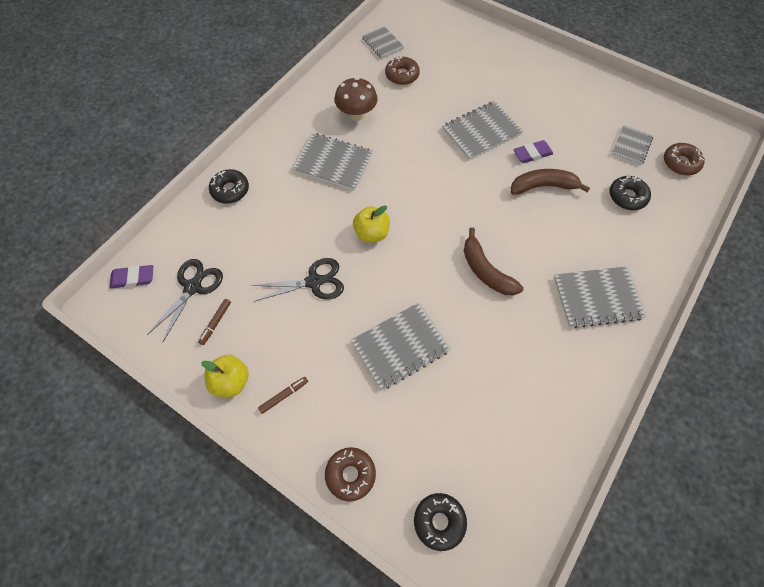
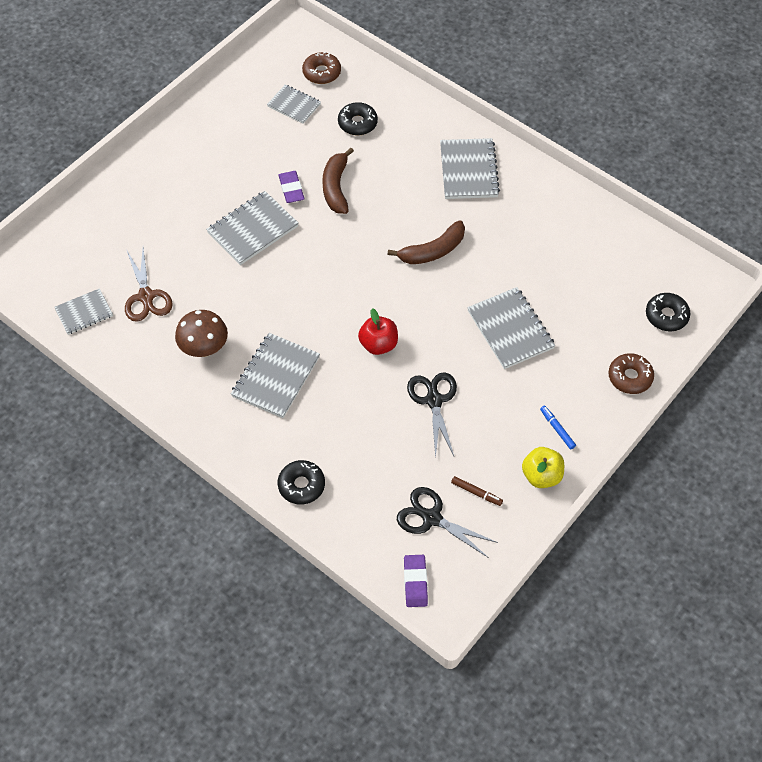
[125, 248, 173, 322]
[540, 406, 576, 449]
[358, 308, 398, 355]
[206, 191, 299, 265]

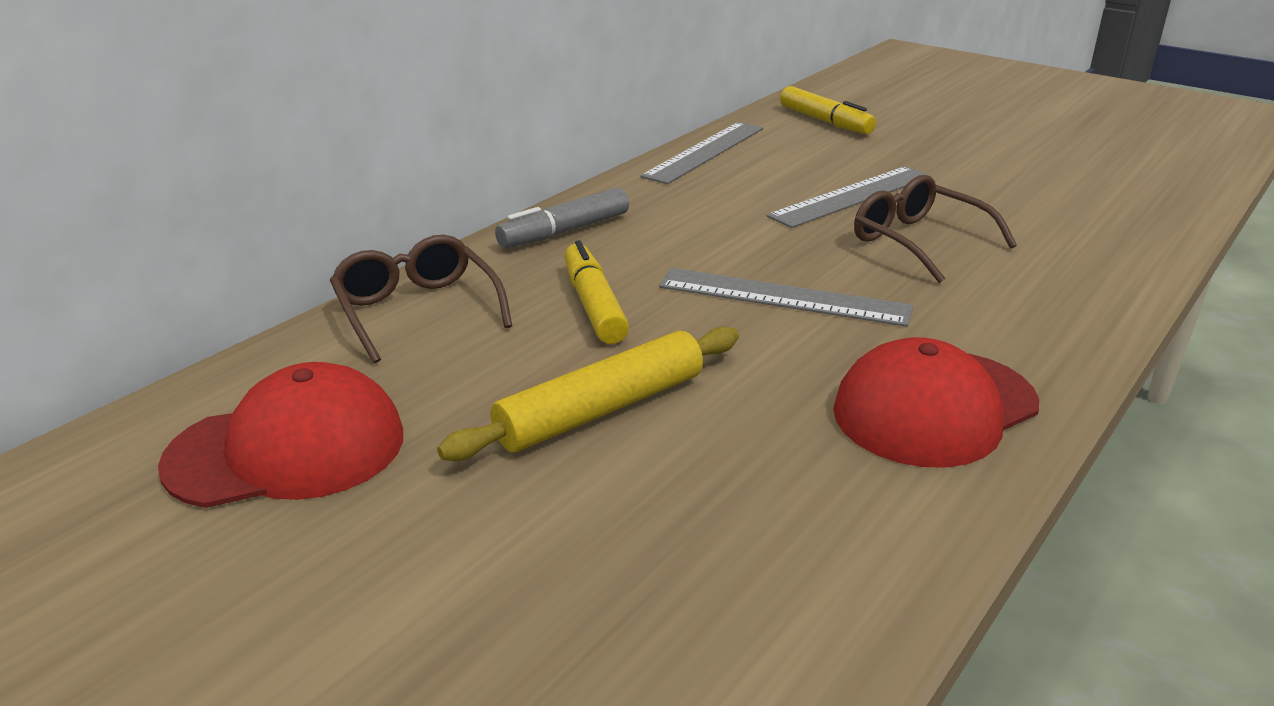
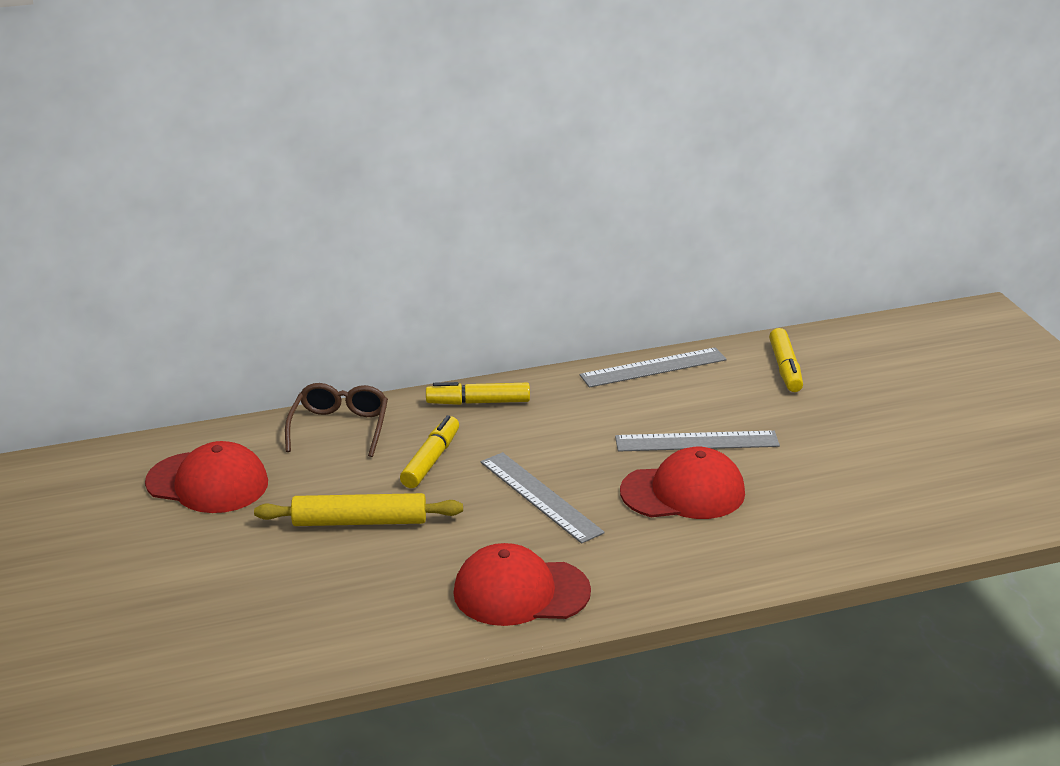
[620, 447, 745, 519]
[426, 382, 530, 405]

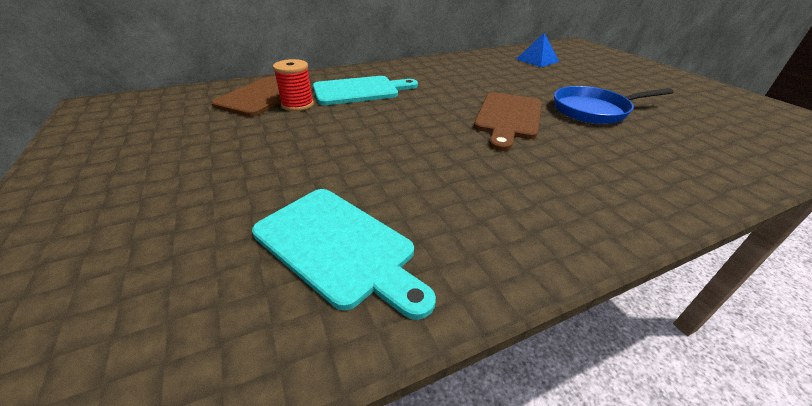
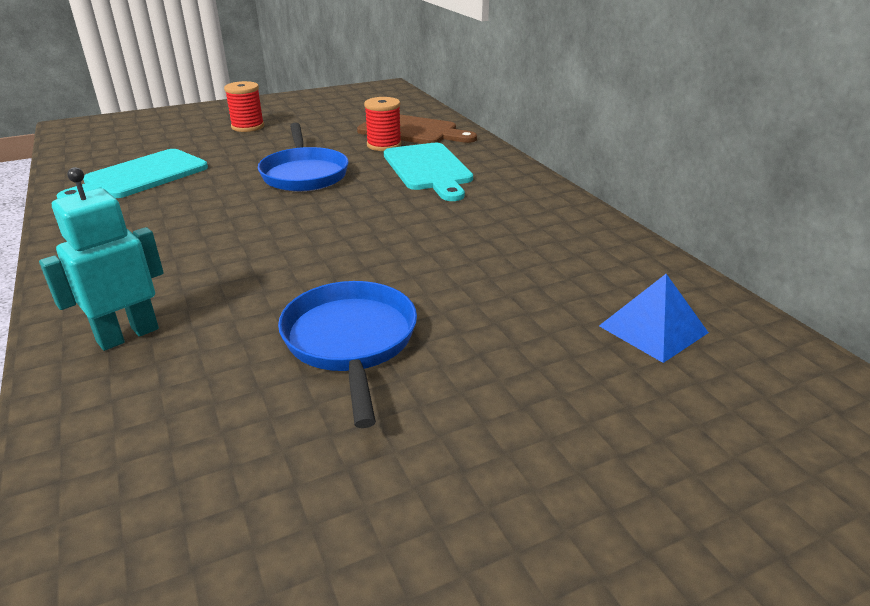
[474, 92, 542, 151] (first image)
[39, 167, 164, 351]
[224, 81, 264, 132]
[258, 123, 349, 191]

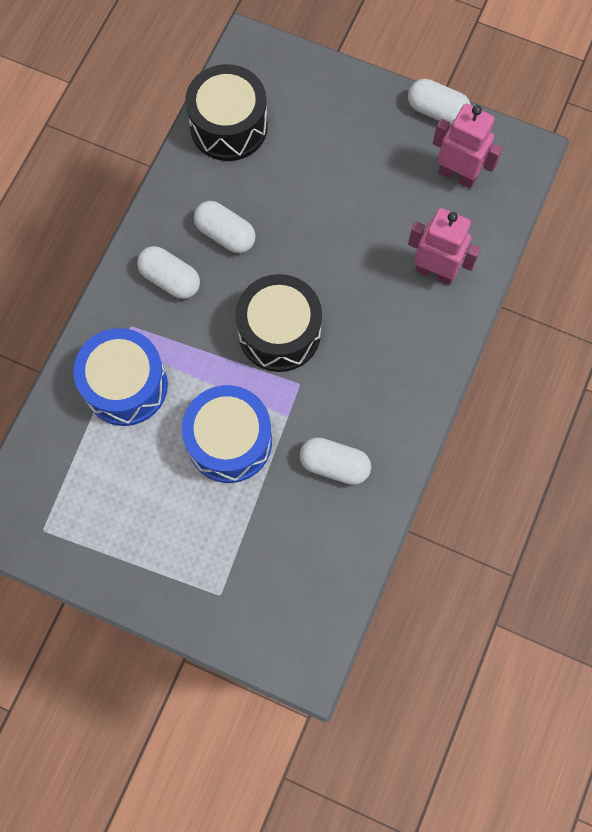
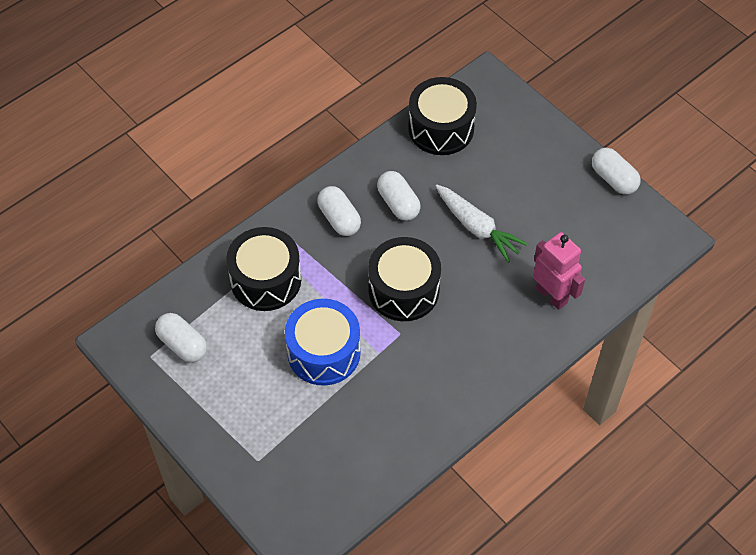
[433, 104, 503, 189] (first image)
[435, 185, 528, 263]
[155, 313, 207, 363]
[226, 227, 301, 311]

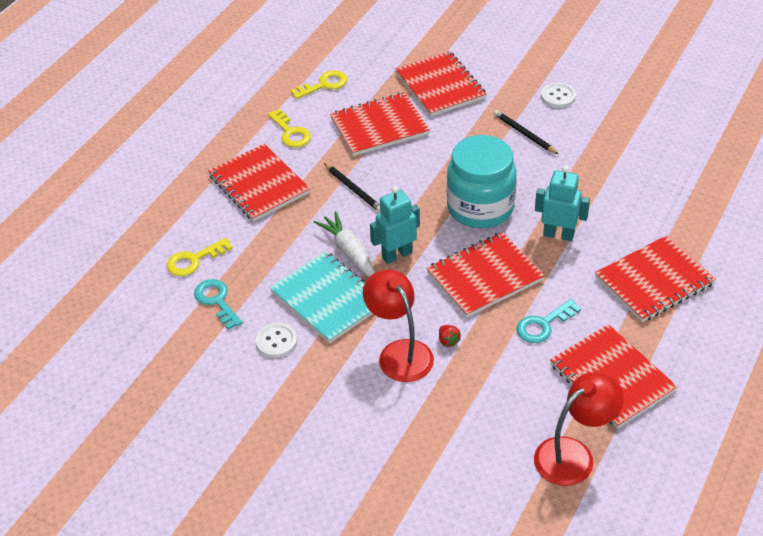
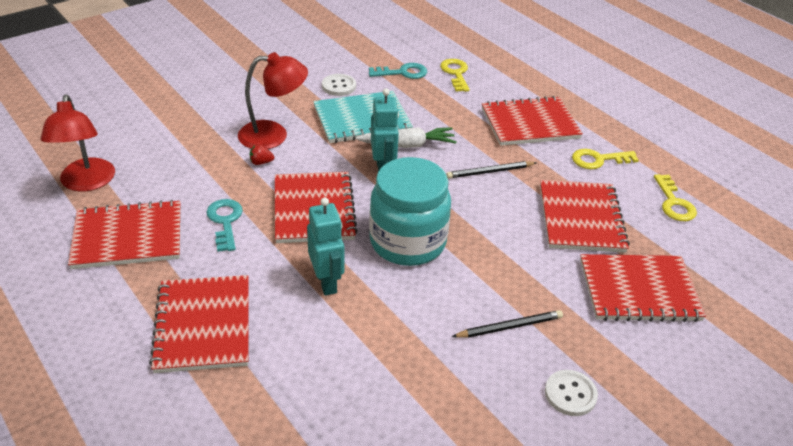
[307, 197, 344, 296]

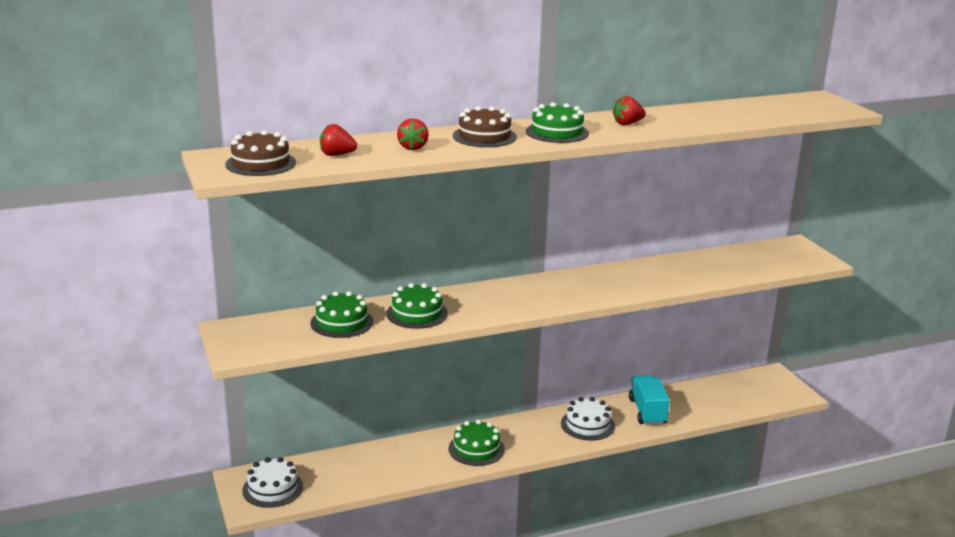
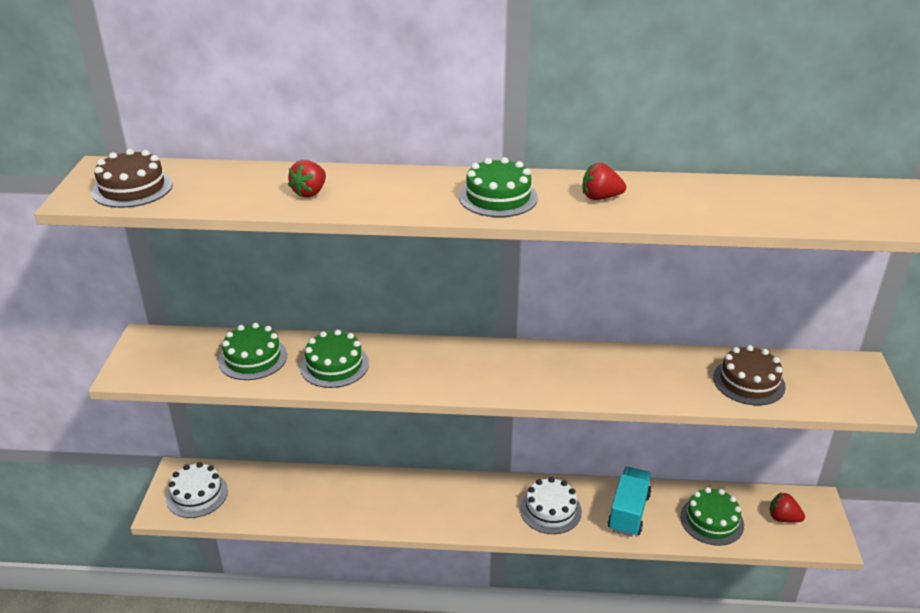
[770, 492, 805, 522]
[680, 487, 744, 546]
[713, 345, 786, 405]

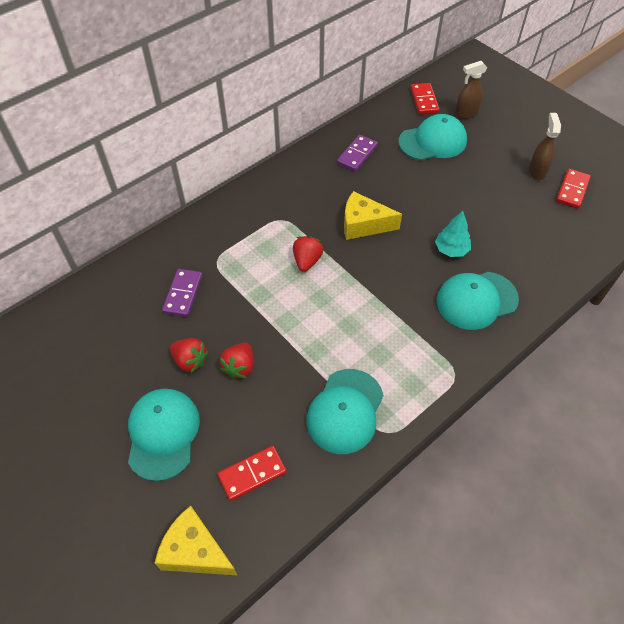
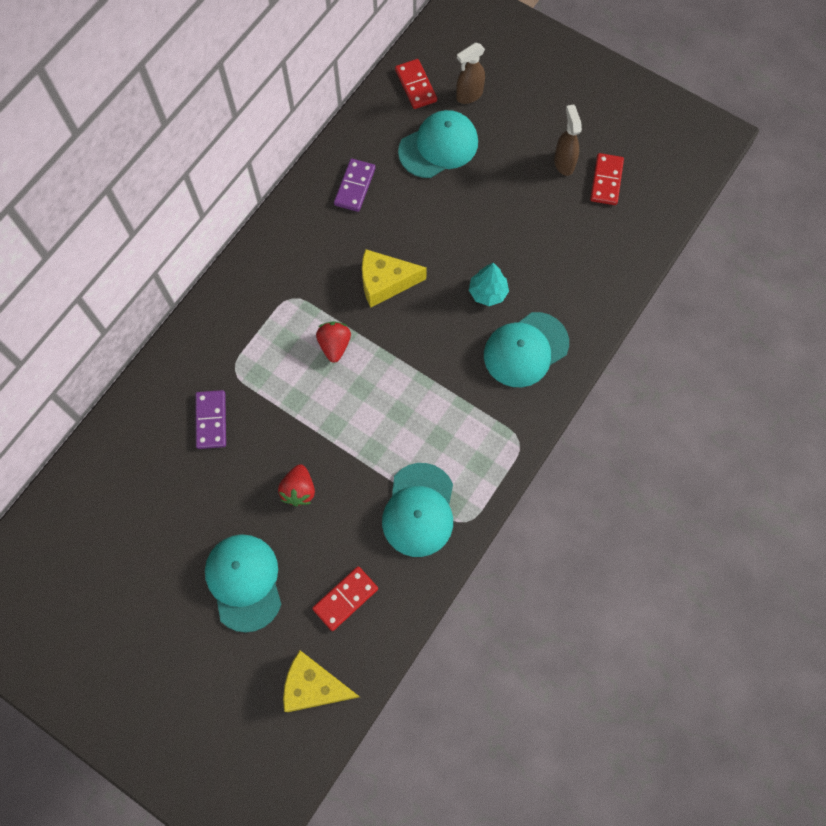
[170, 338, 208, 373] (first image)

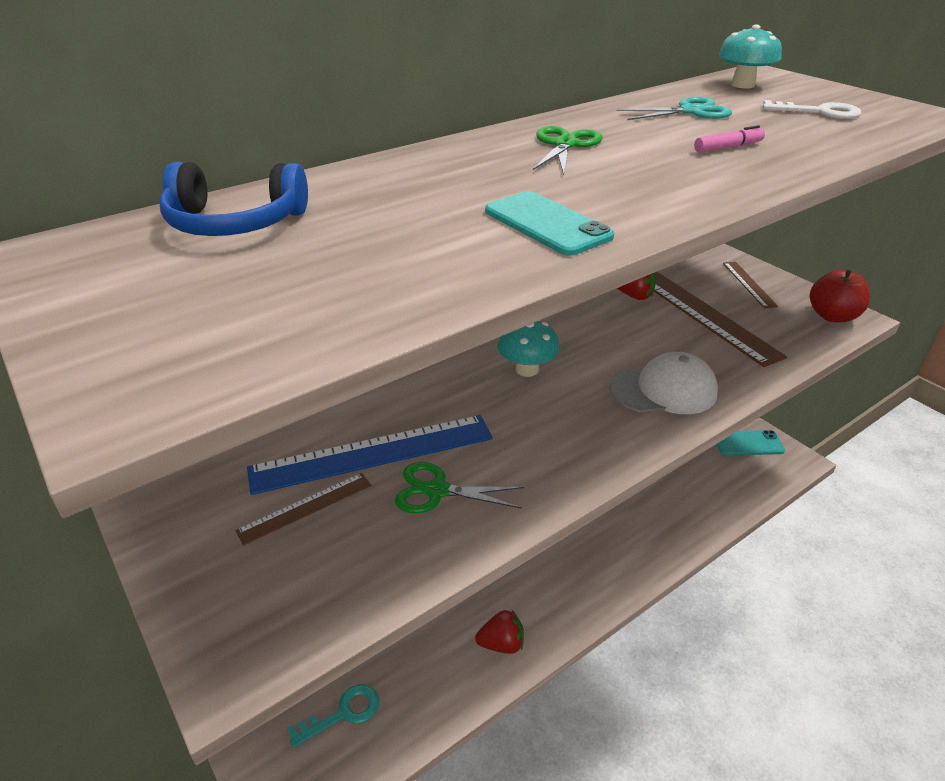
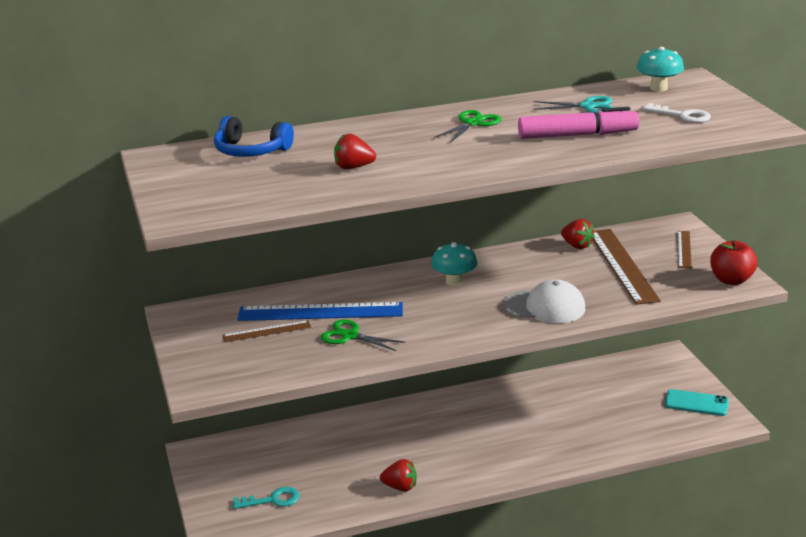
[485, 191, 614, 256] (first image)
[334, 134, 376, 169]
[518, 107, 639, 139]

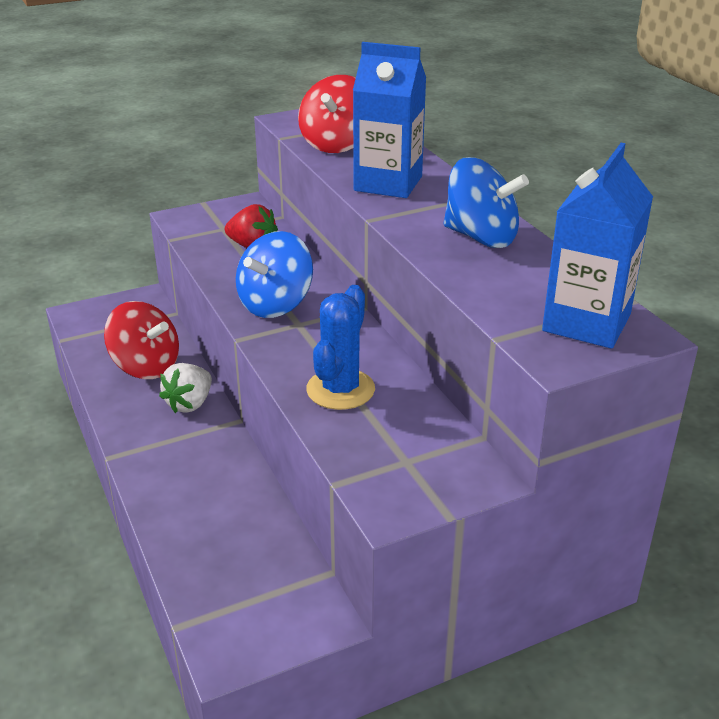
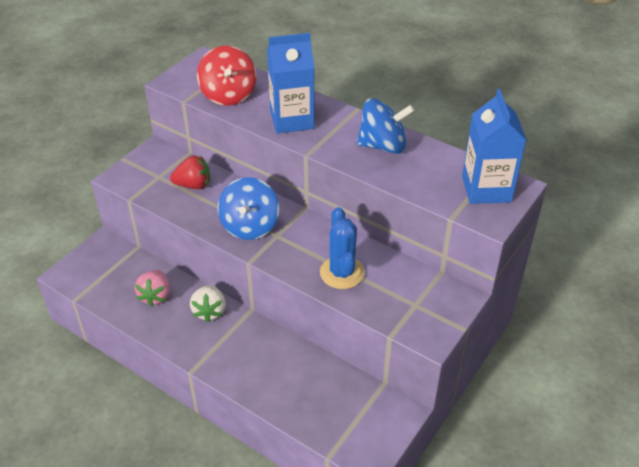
[135, 270, 170, 307]

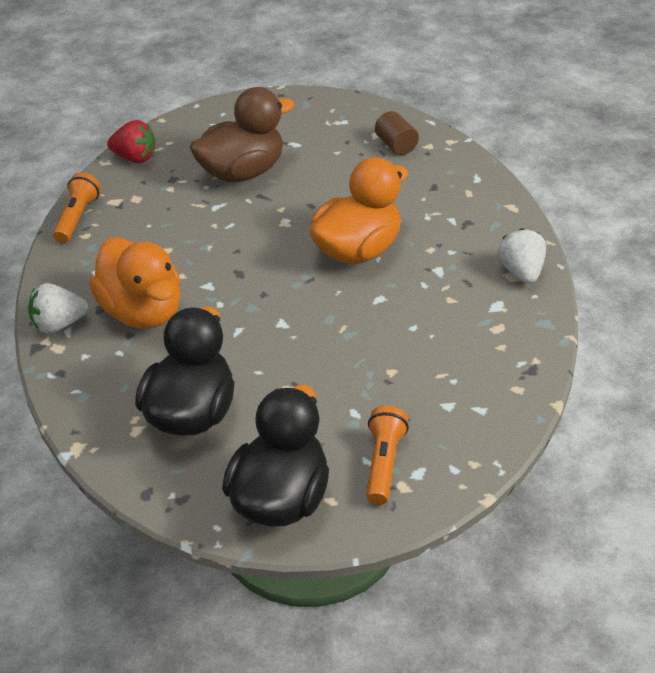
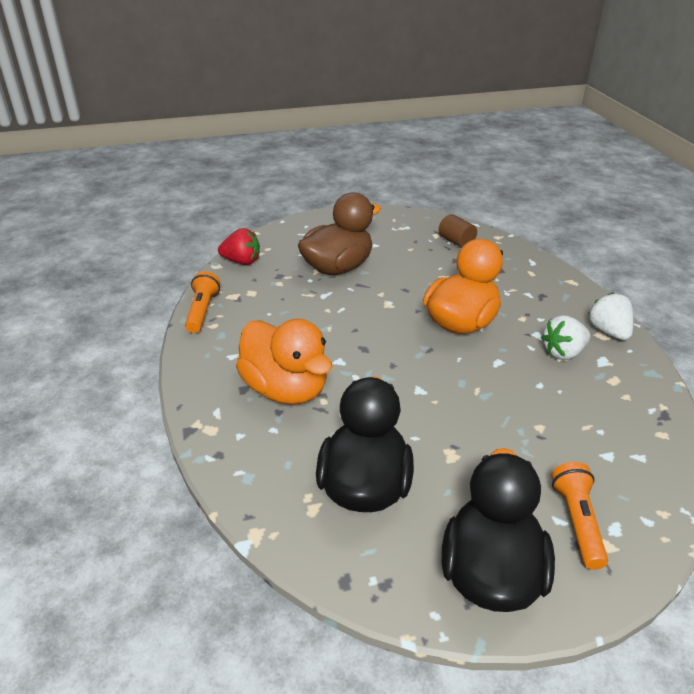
[541, 315, 591, 360]

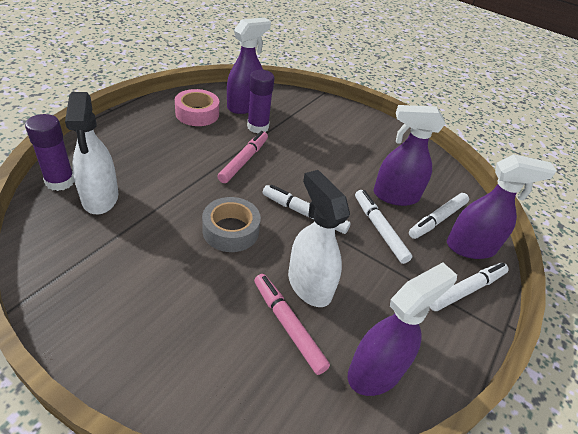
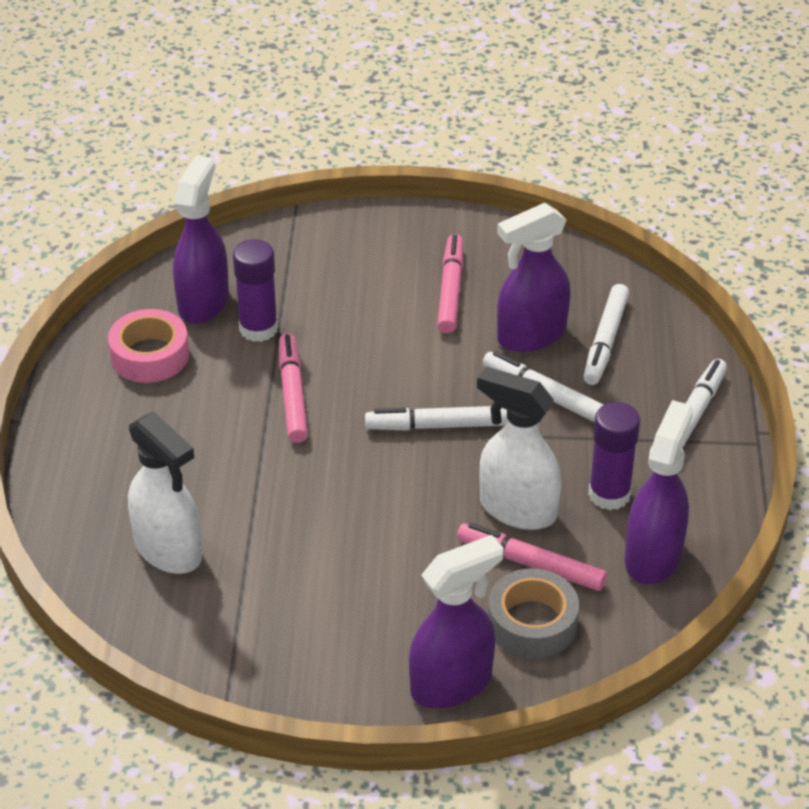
[437, 234, 463, 333]
[588, 402, 640, 510]
[488, 568, 579, 659]
[409, 535, 504, 708]

